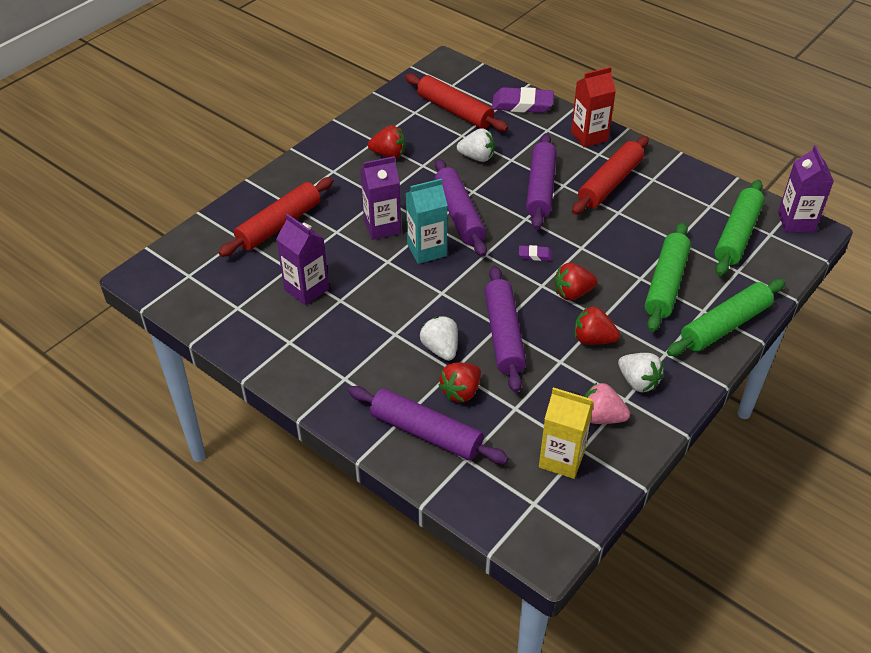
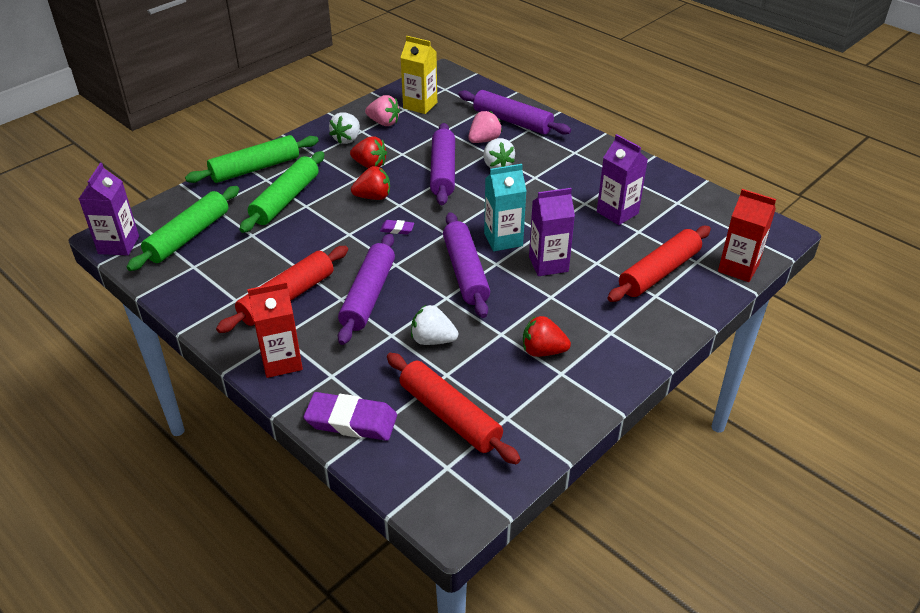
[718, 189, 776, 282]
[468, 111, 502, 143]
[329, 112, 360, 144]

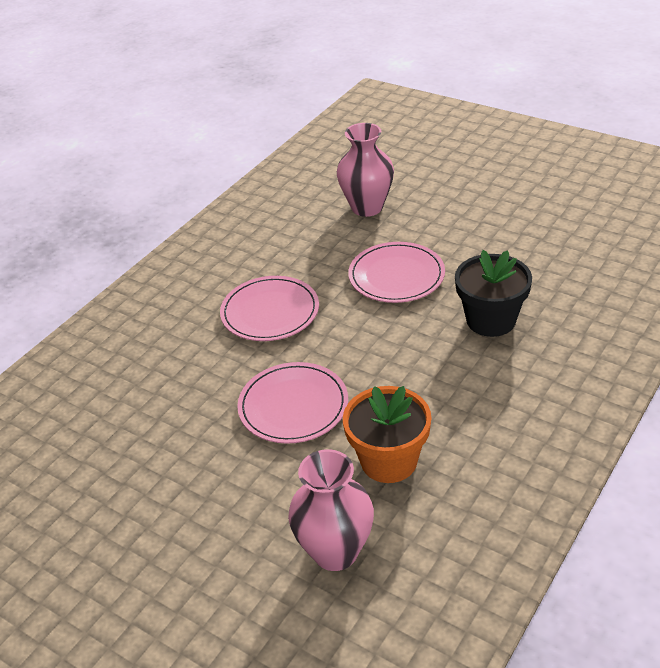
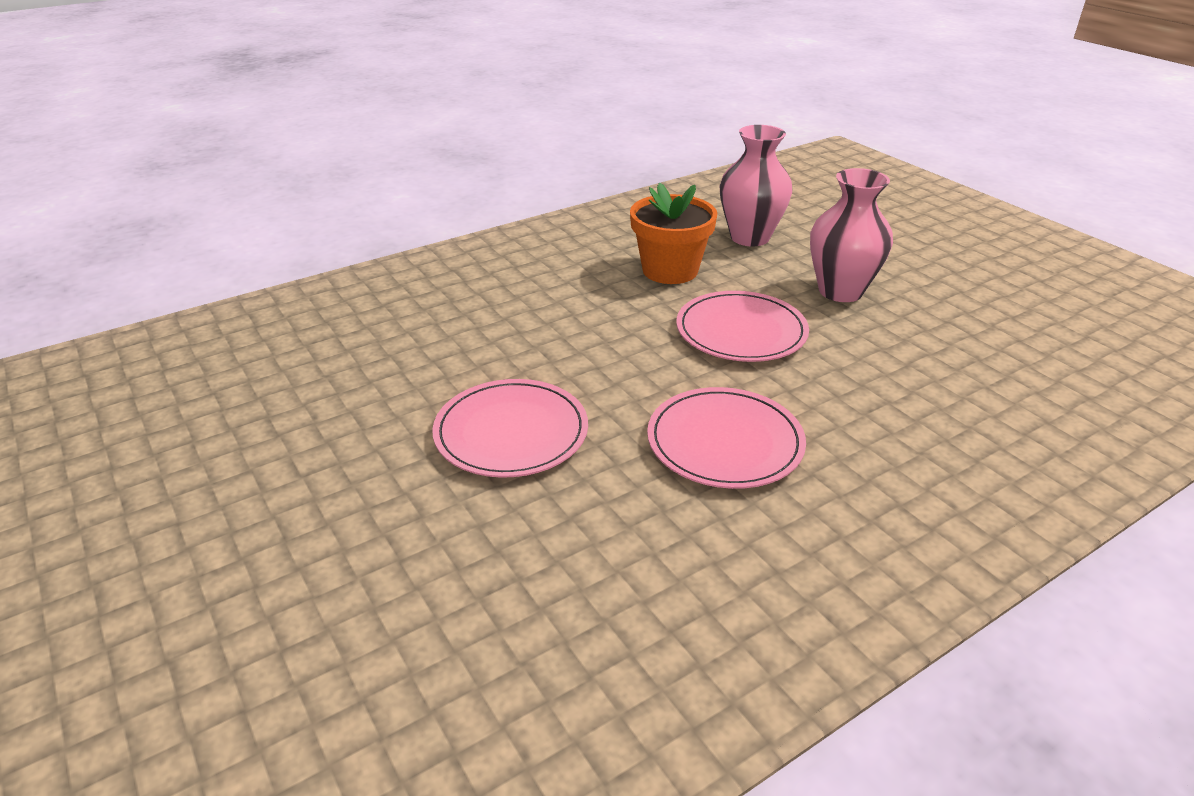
[455, 250, 532, 337] (first image)
[810, 168, 893, 302]

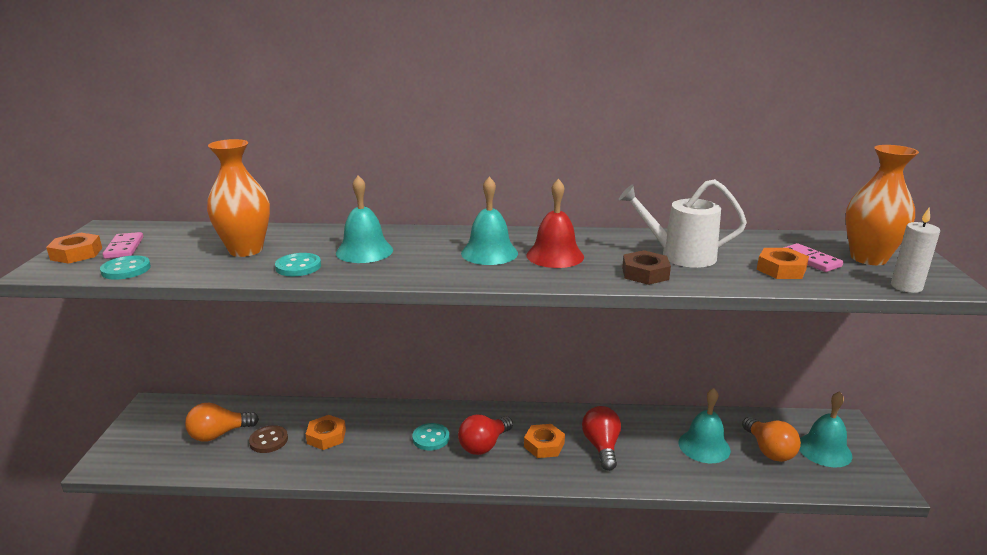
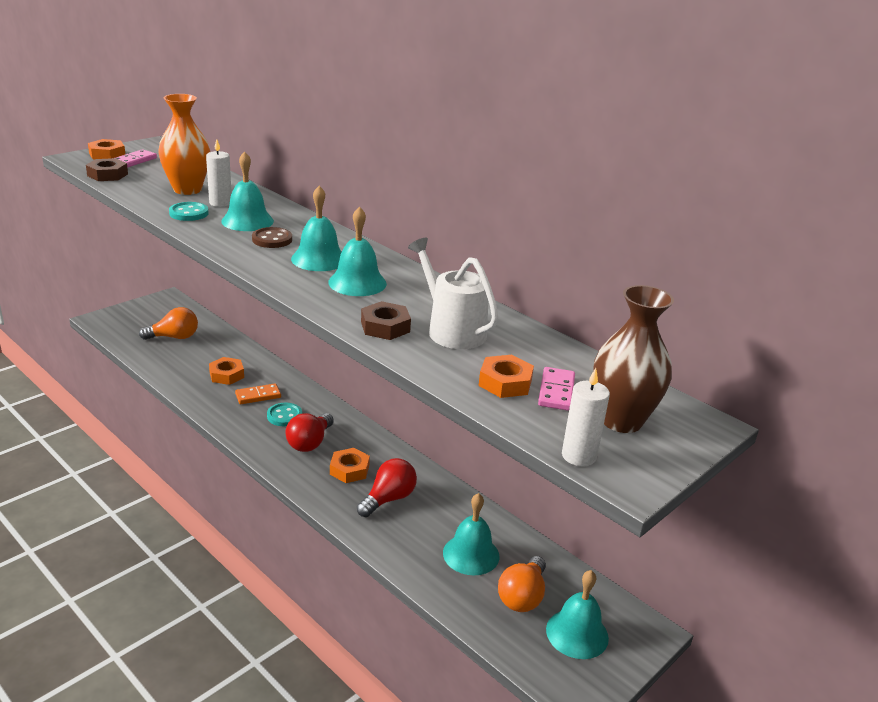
[206, 139, 232, 207]
[235, 384, 281, 404]
[252, 227, 292, 248]
[86, 158, 128, 181]
[328, 206, 387, 296]
[593, 285, 674, 433]
[139, 307, 198, 340]
[286, 413, 334, 452]

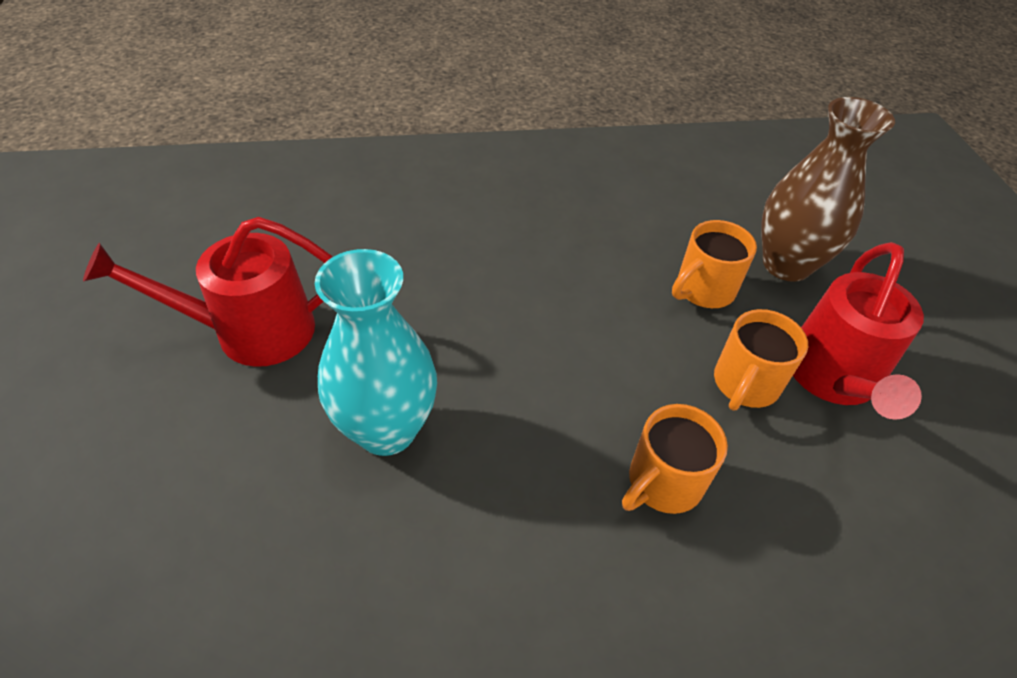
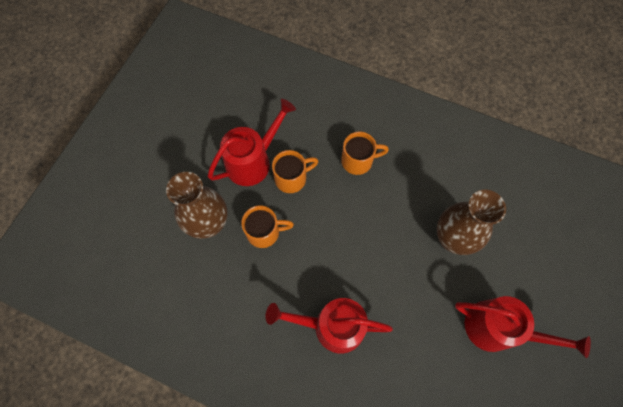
[266, 298, 393, 353]
[437, 190, 506, 255]

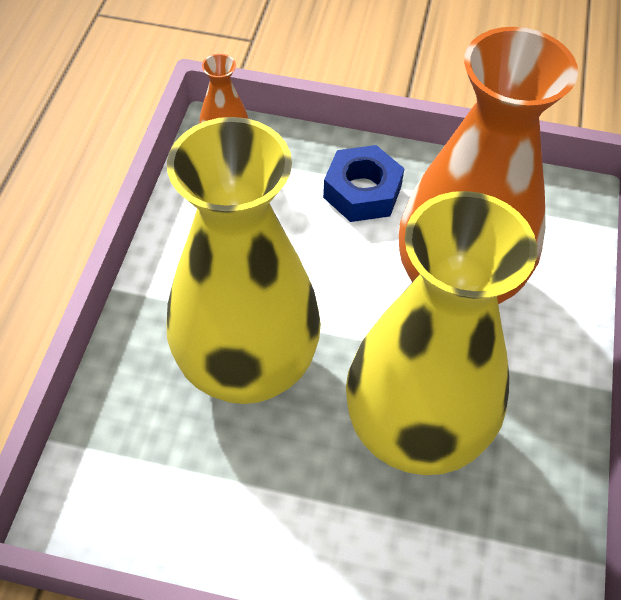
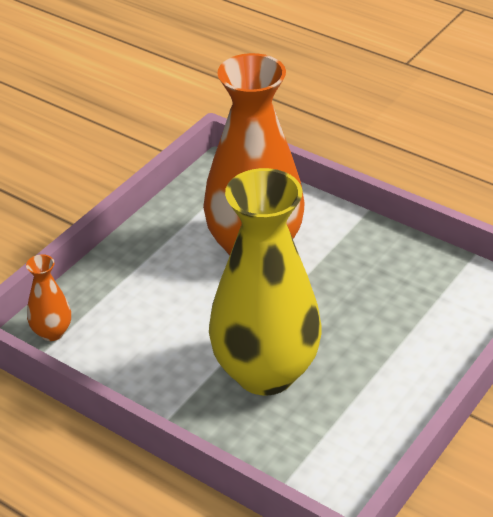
[323, 145, 405, 222] (first image)
[346, 191, 537, 475] (first image)

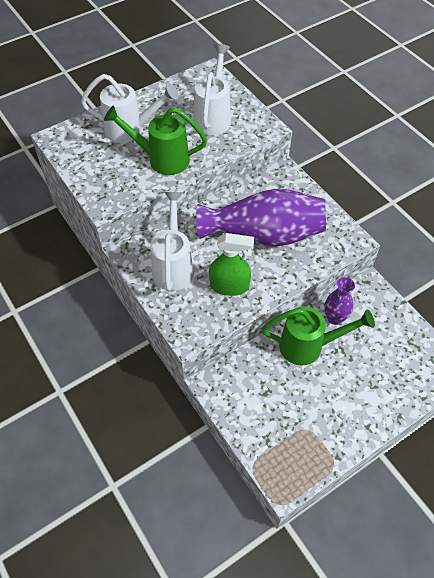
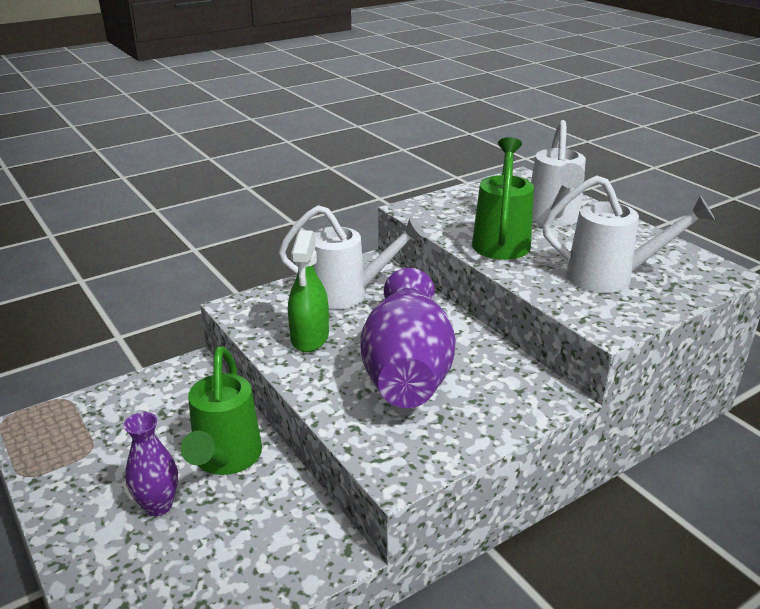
[123, 412, 178, 516]

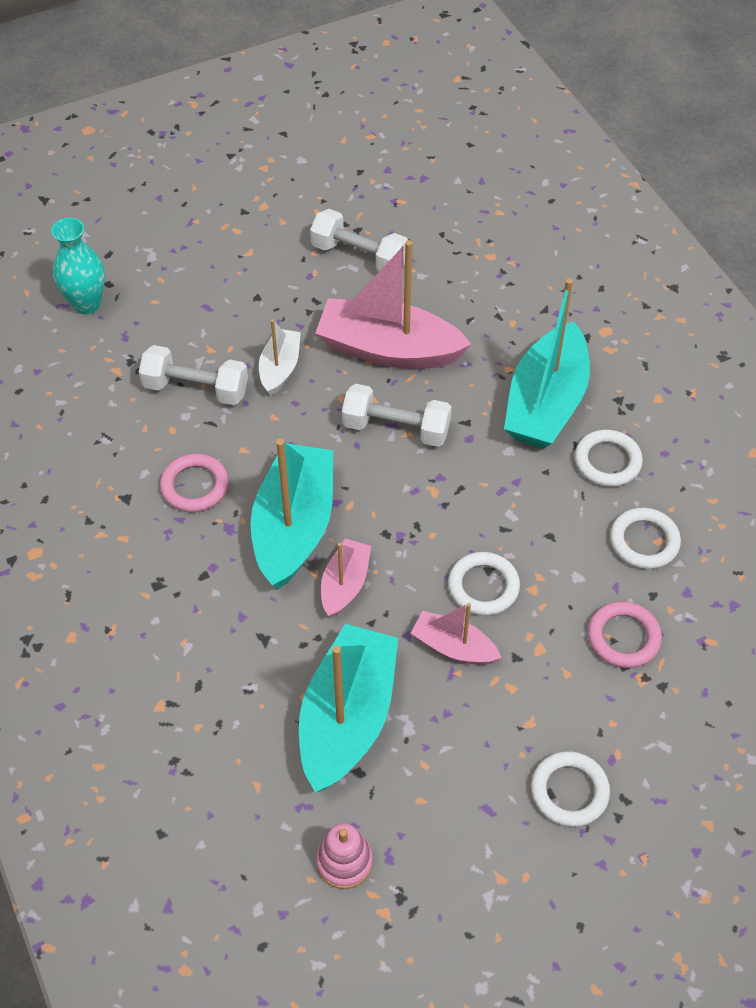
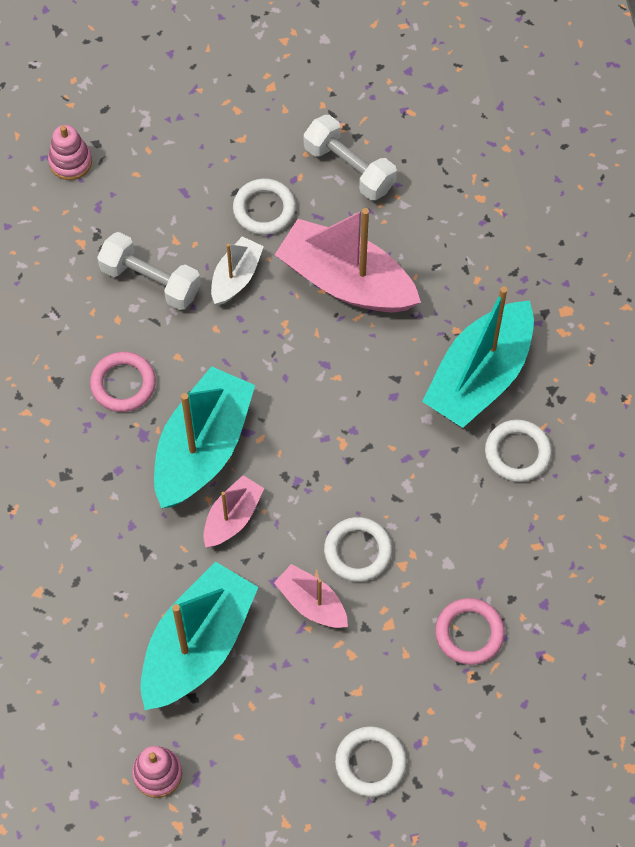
[342, 384, 451, 447] (first image)
[233, 179, 296, 235]
[48, 125, 92, 180]

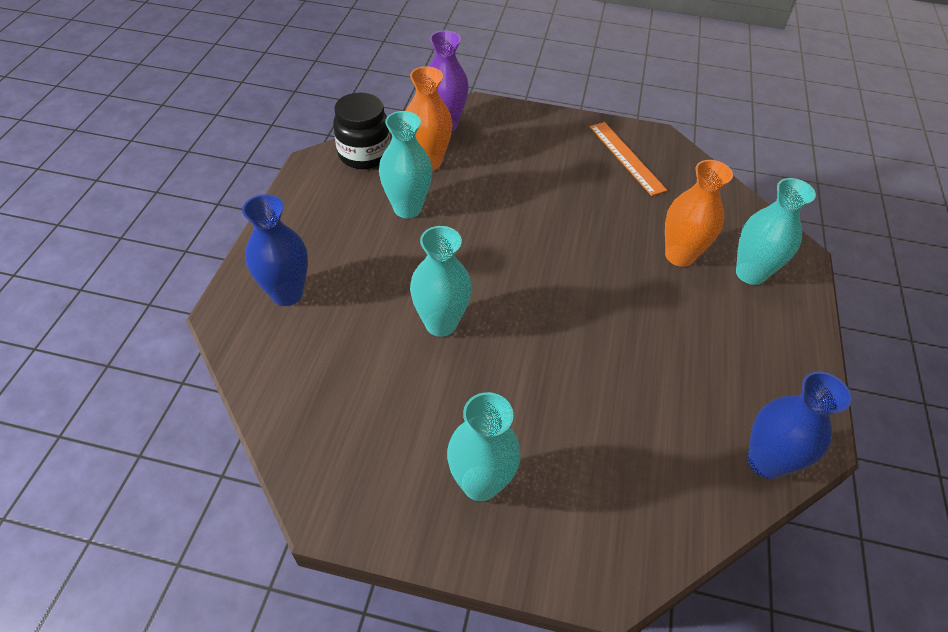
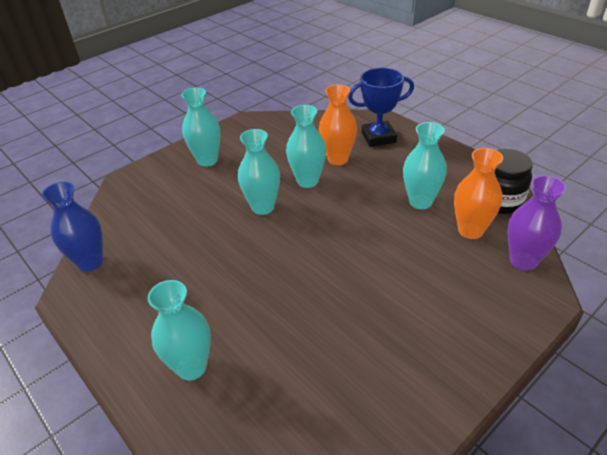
[590, 122, 667, 196] (first image)
[238, 129, 280, 215]
[319, 85, 357, 165]
[348, 68, 414, 147]

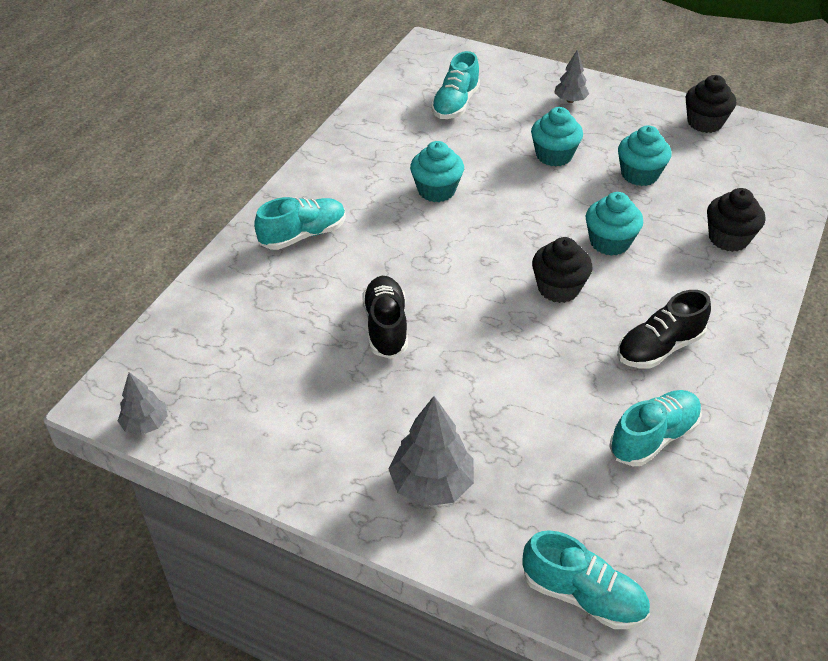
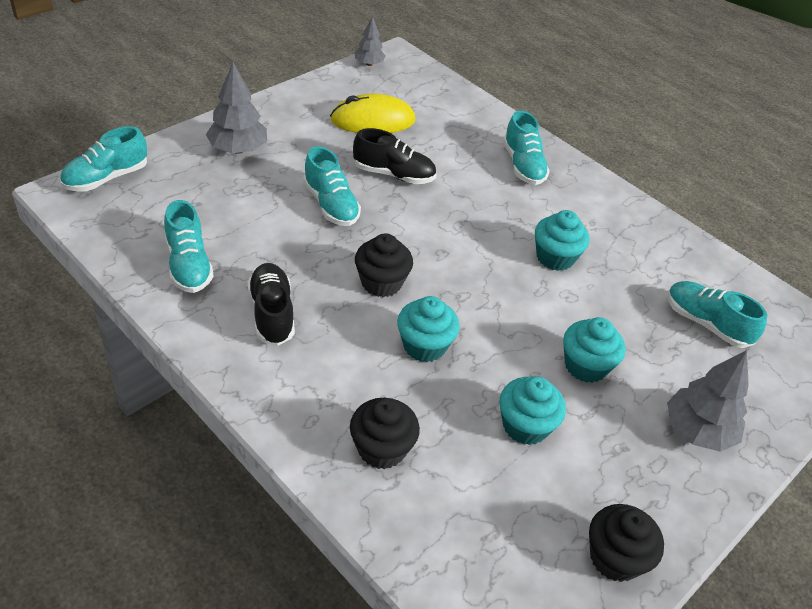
[303, 146, 361, 226]
[330, 94, 416, 133]
[667, 350, 749, 452]

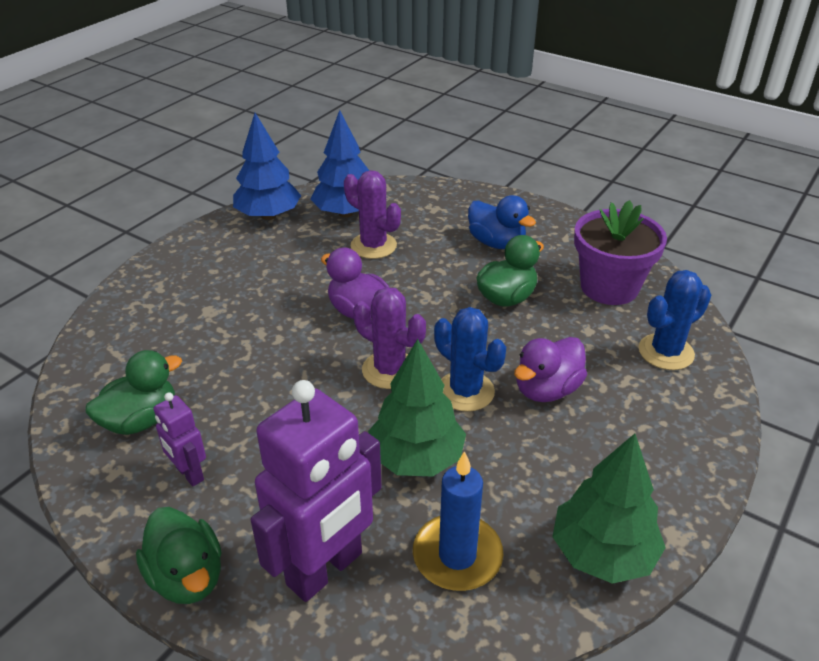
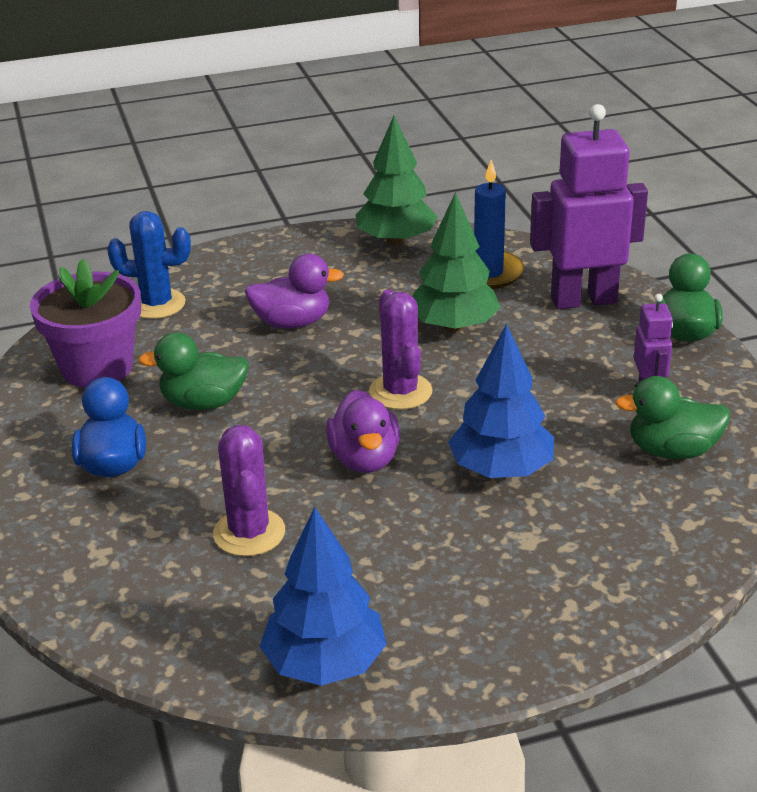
[434, 307, 506, 412] (first image)
[448, 324, 554, 478]

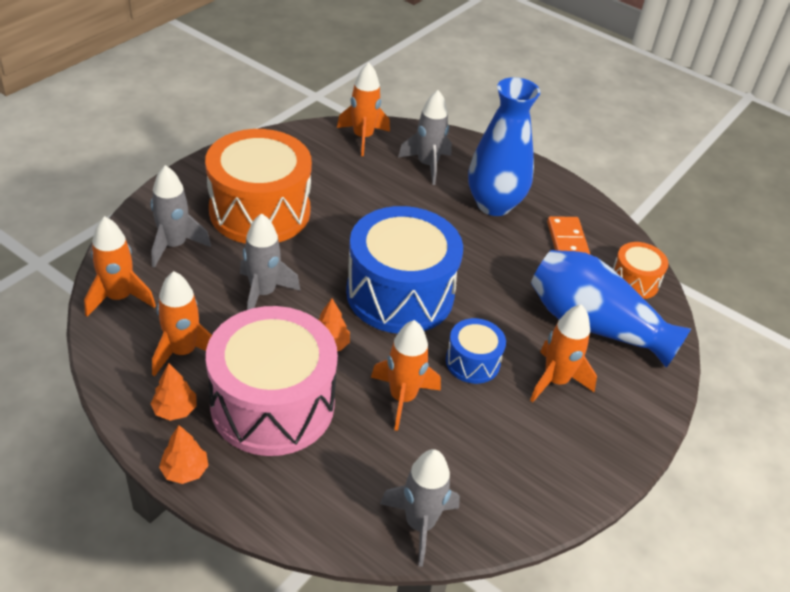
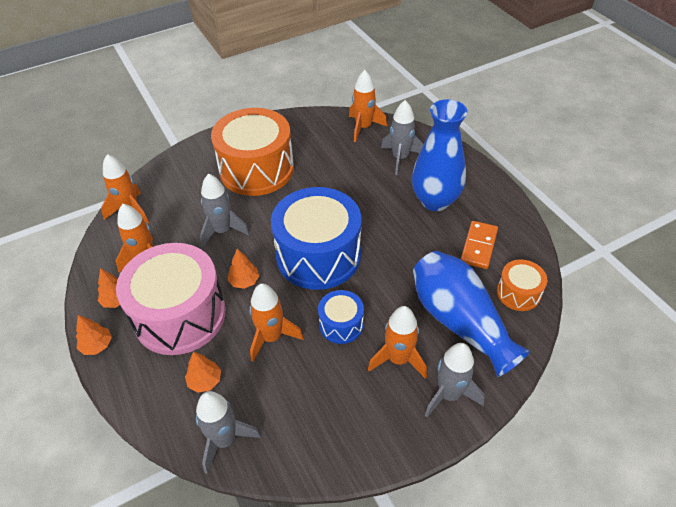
[185, 351, 221, 393]
[425, 343, 485, 417]

